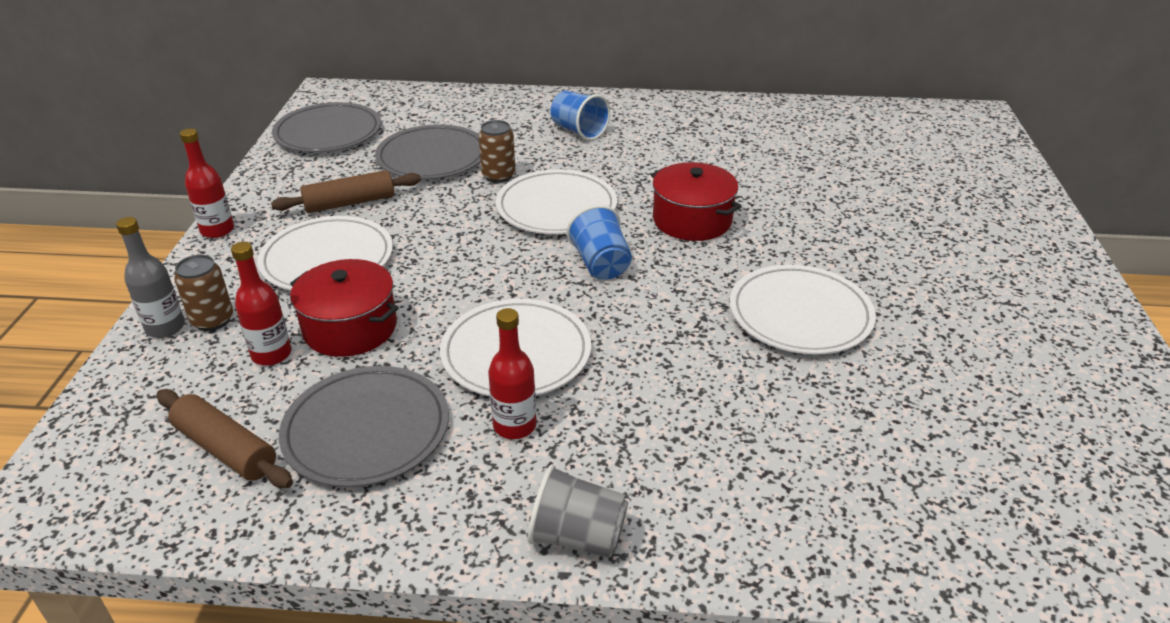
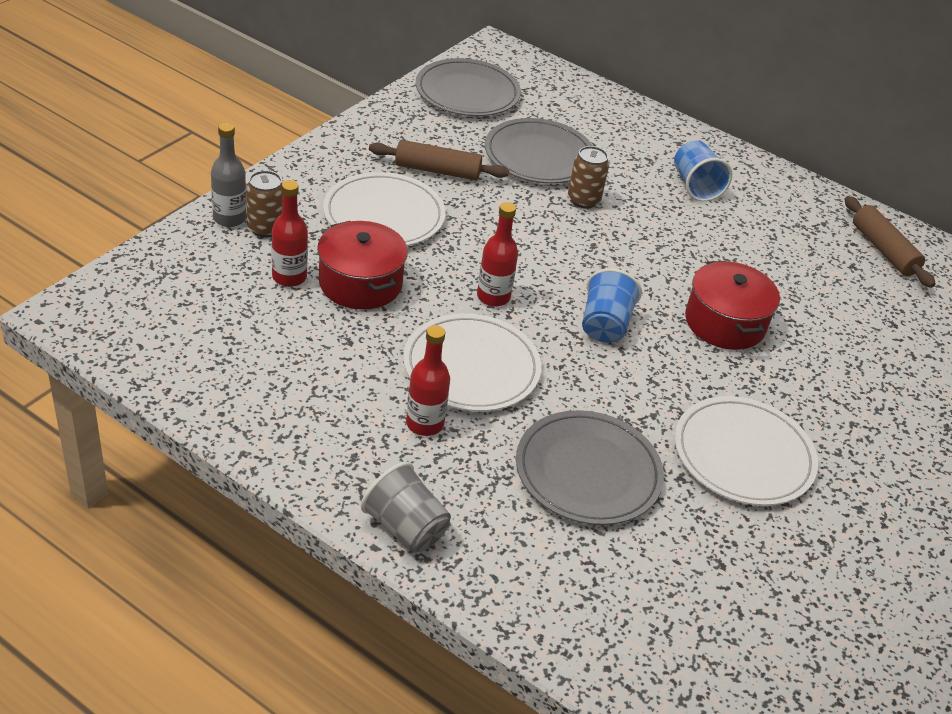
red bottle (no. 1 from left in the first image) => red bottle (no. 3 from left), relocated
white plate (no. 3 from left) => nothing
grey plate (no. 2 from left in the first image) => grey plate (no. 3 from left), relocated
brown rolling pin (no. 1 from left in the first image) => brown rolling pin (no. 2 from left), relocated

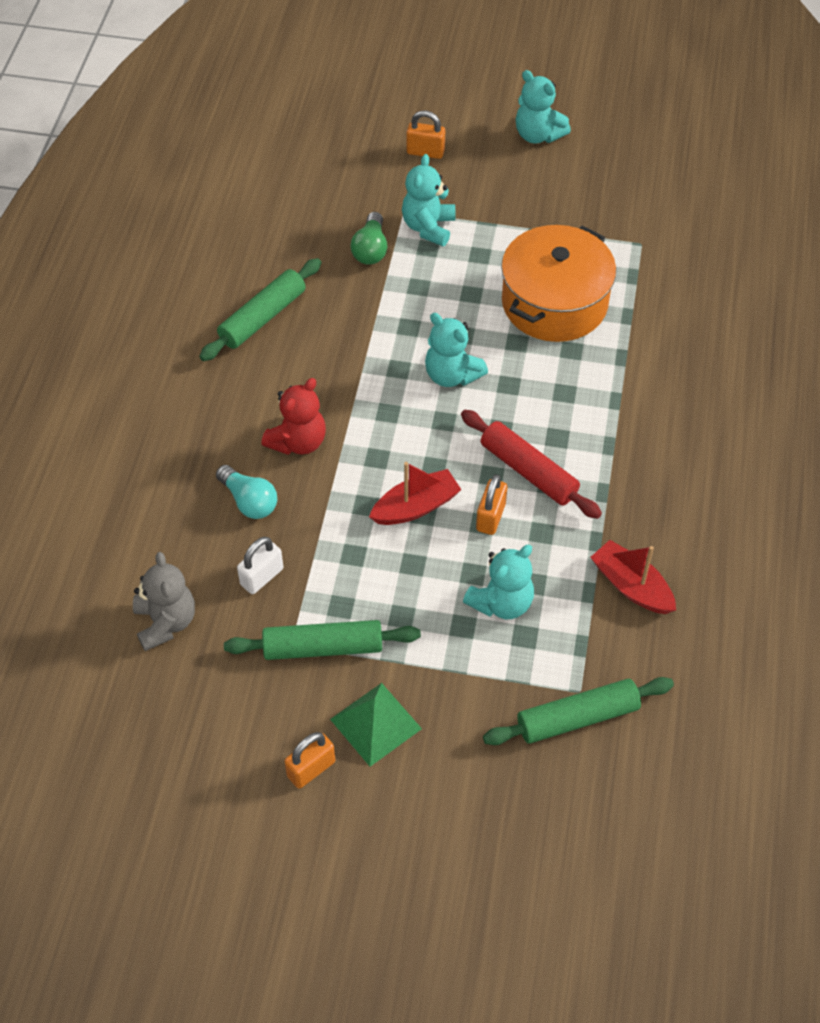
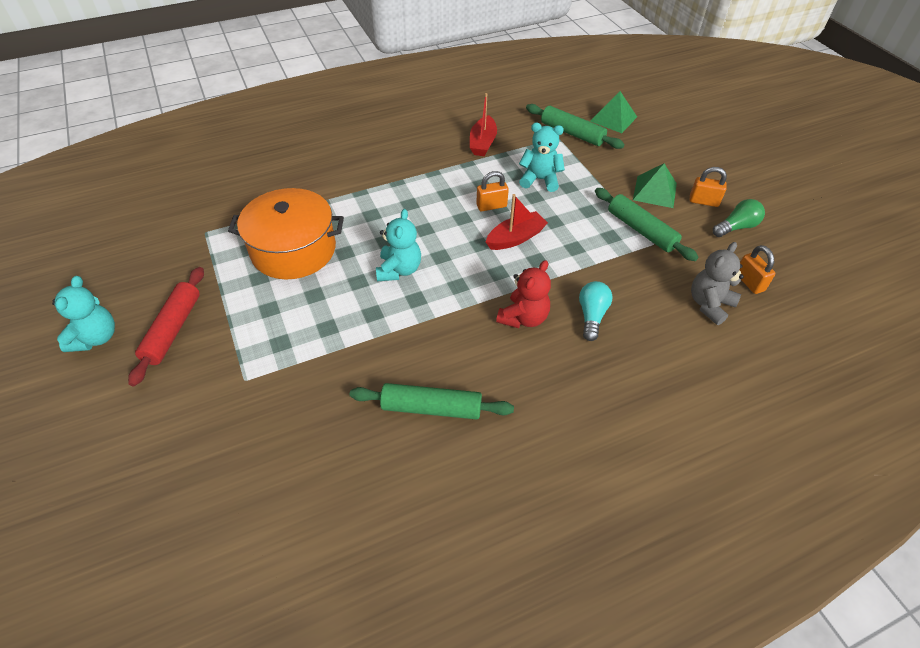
orange padlock (no. 2 from left in the first image) => orange padlock (no. 3 from left), relocated
turquoise teddy bear (no. 1 from left) => nothing
green light bulb, relocated
red teddy bear, 120 degrees clockwise
red rolling pin, relocated
red boat (no. 1 from left in the first image) => red boat (no. 2 from left), 120 degrees clockwise
white padlock => nothing
nothing => green pyramid (no. 1 from left)

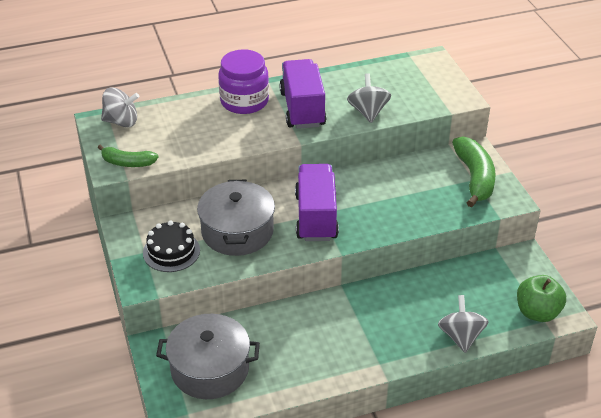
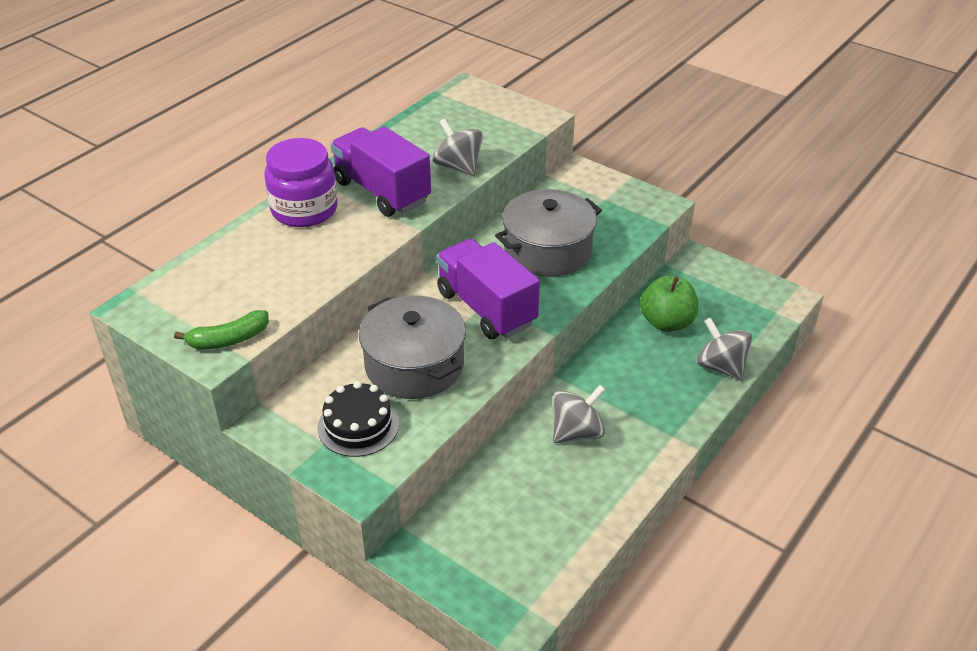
grey spinning top (no. 1 from left in the first image) => grey spinning top (no. 2 from left), relocated
green banana (no. 2 from left) => nothing
green apple, relocated
grey pot (no. 1 from left in the first image) => grey pot (no. 2 from left), relocated

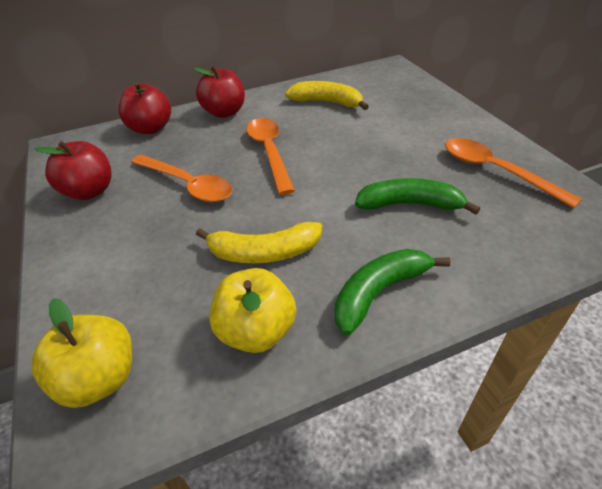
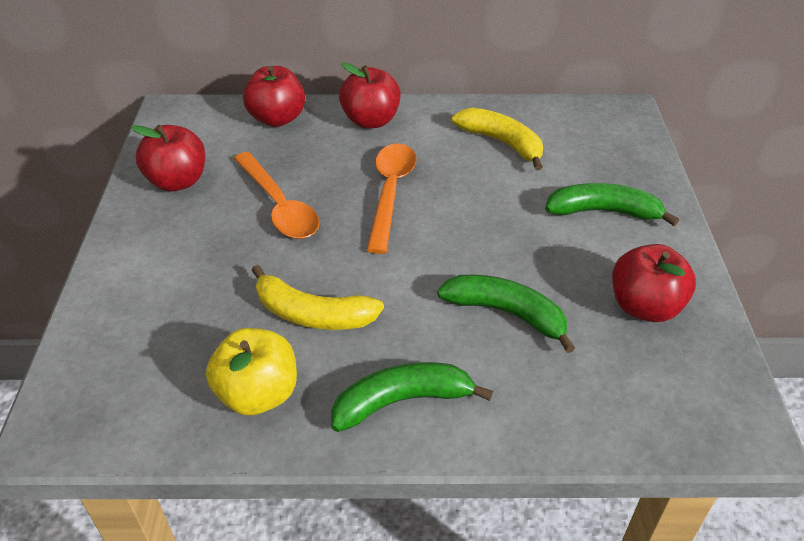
orange spoon (no. 3 from left) => red apple (no. 4 from left)
yellow apple (no. 1 from left) => nothing
nothing => green banana (no. 3 from left)

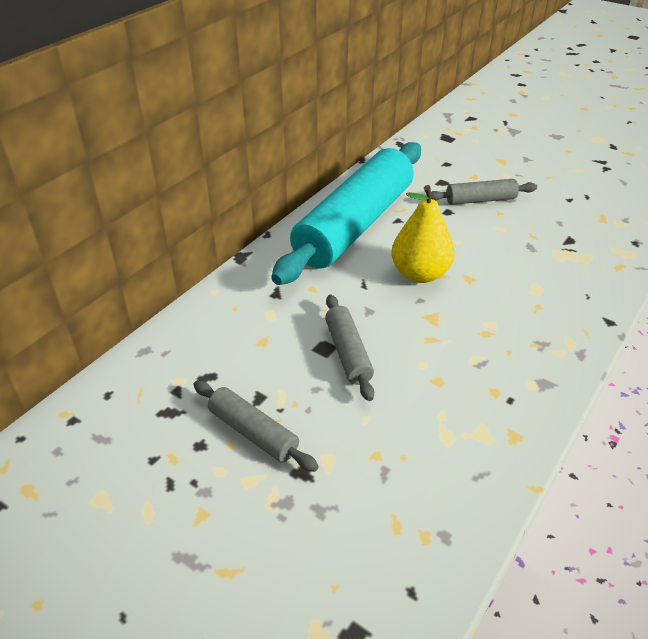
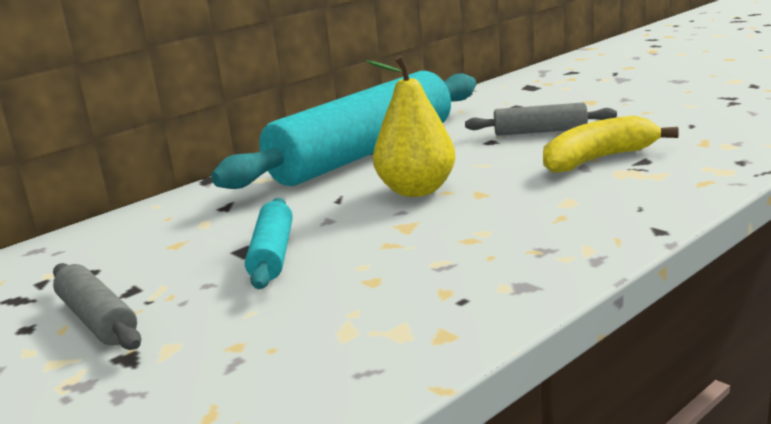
grey rolling pin (no. 2 from left) => turquoise rolling pin (no. 1 from left)
nothing => yellow banana

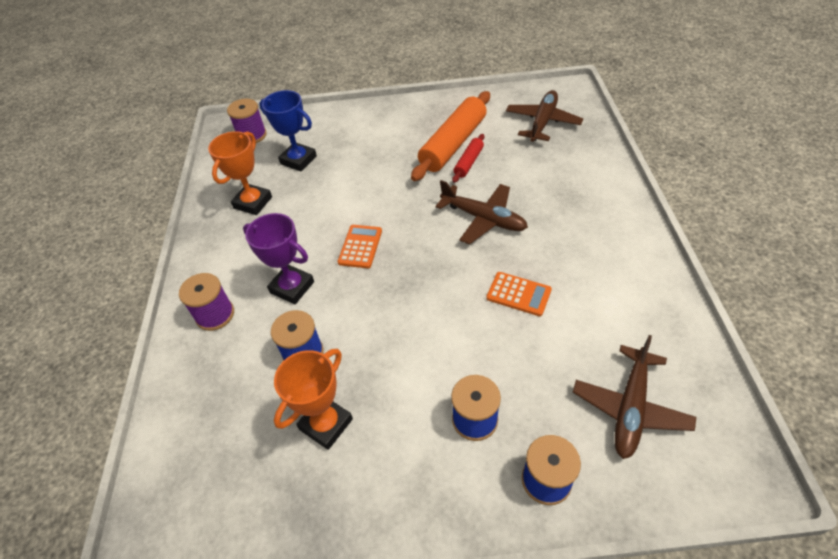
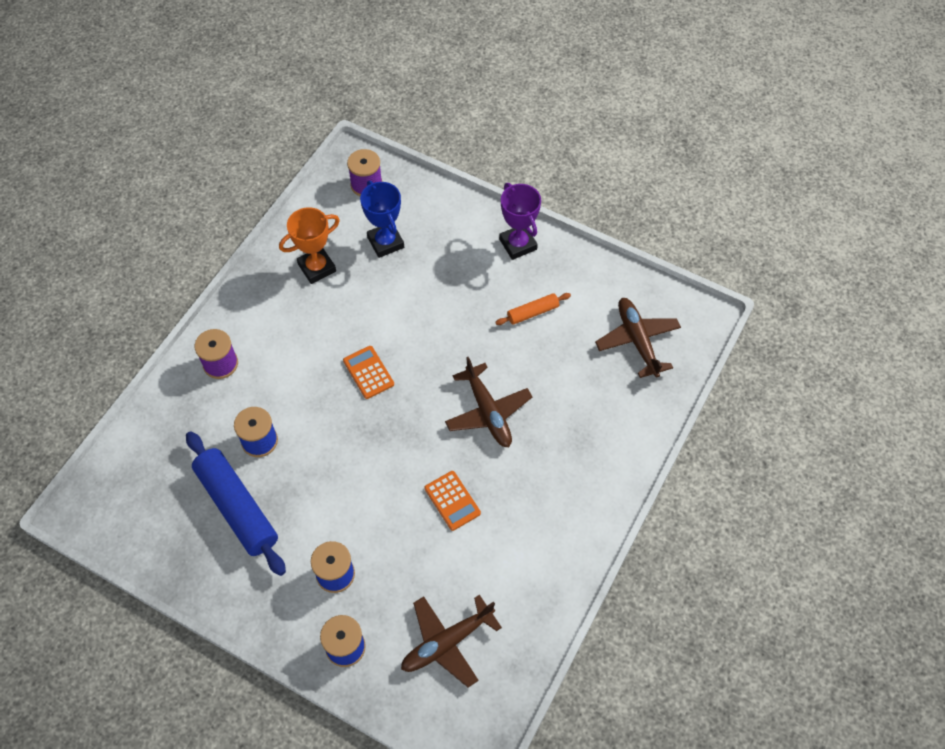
brown plane (no. 2 from left in the first image) => brown plane (no. 3 from left), 75 degrees counterclockwise
orange rolling pin, x0.49
red rolling pin => nothing
purple trophy, relocated
orange calculator (no. 1 from left), 75 degrees counterclockwise
orange trophy (no. 2 from left) => blue rolling pin

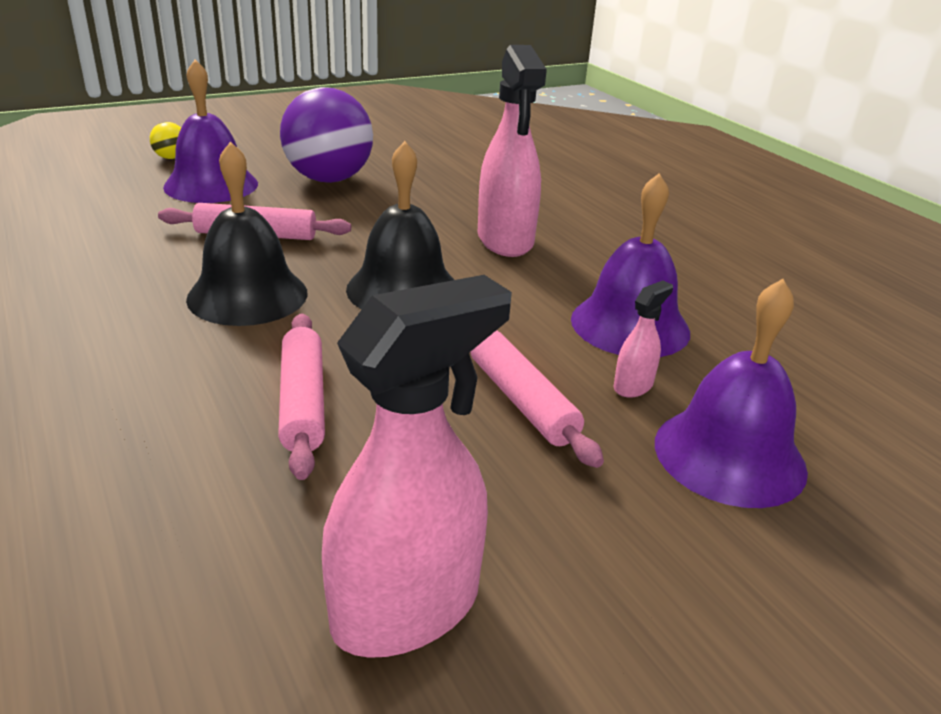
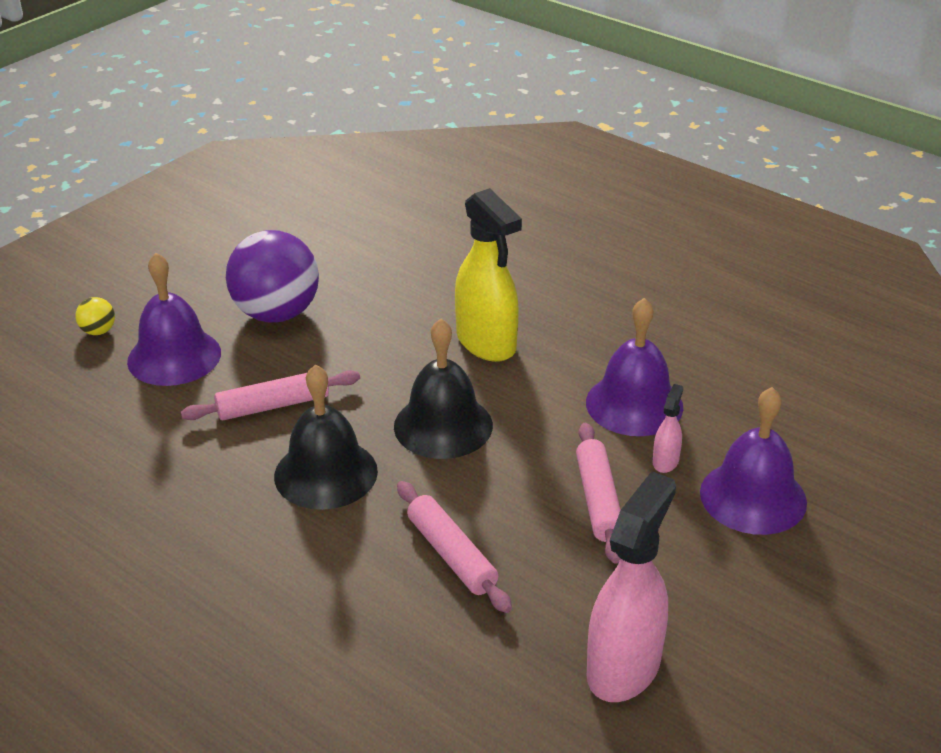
pink spray bottle (no. 2 from left) => yellow spray bottle
pink rolling pin (no. 3 from left), 45 degrees clockwise

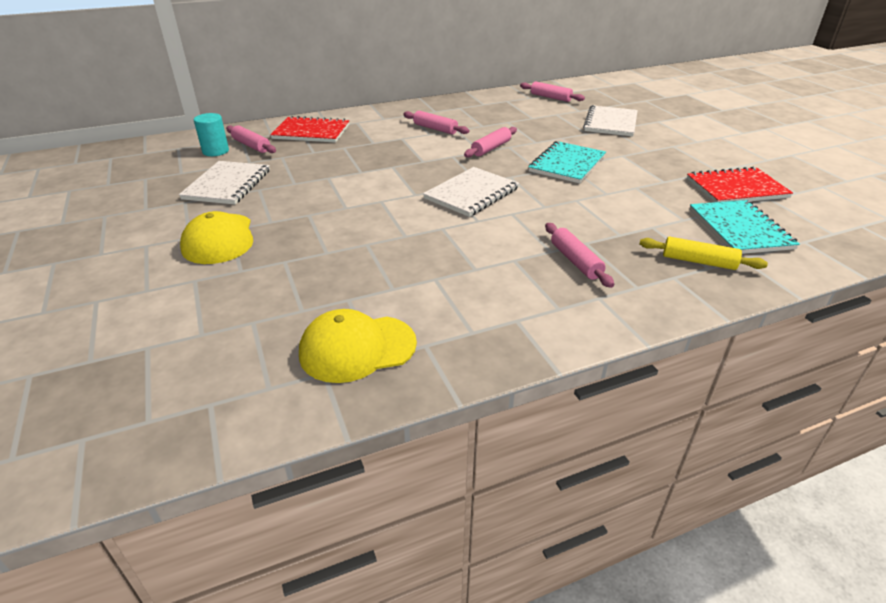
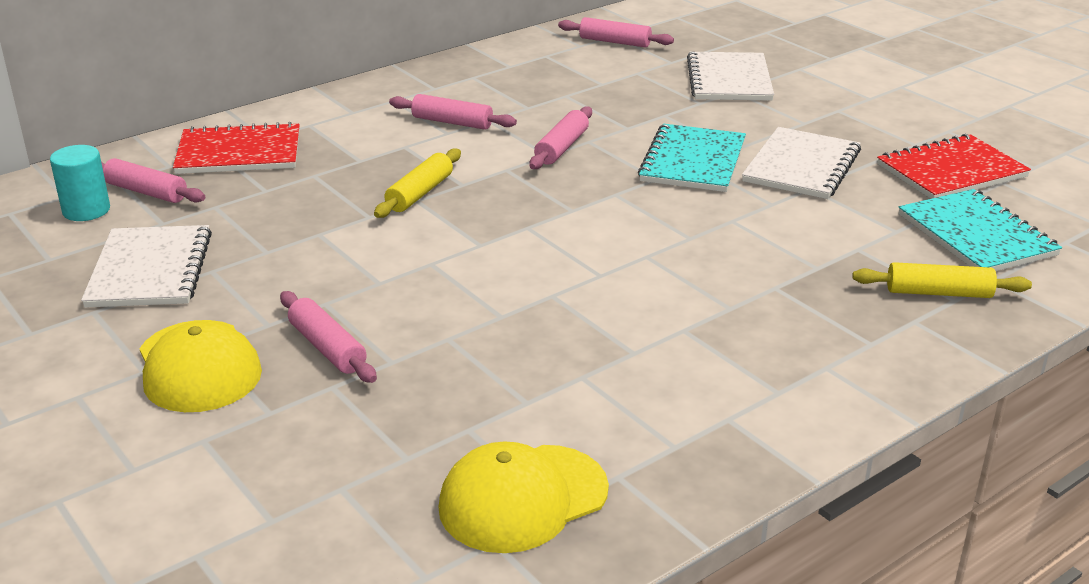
white notebook (no. 2 from left in the first image) => white notebook (no. 3 from left), relocated
pink rolling pin (no. 5 from left in the first image) => pink rolling pin (no. 2 from left), relocated
nothing => yellow rolling pin (no. 1 from left)

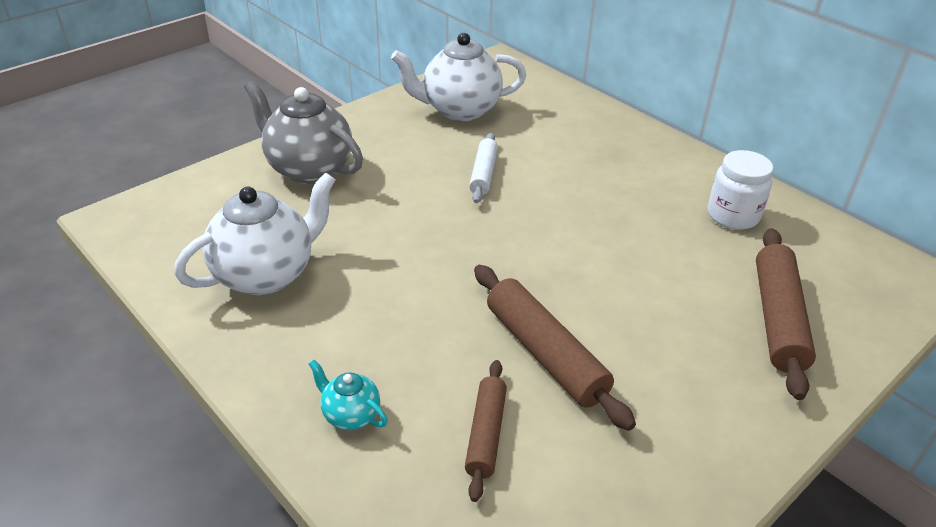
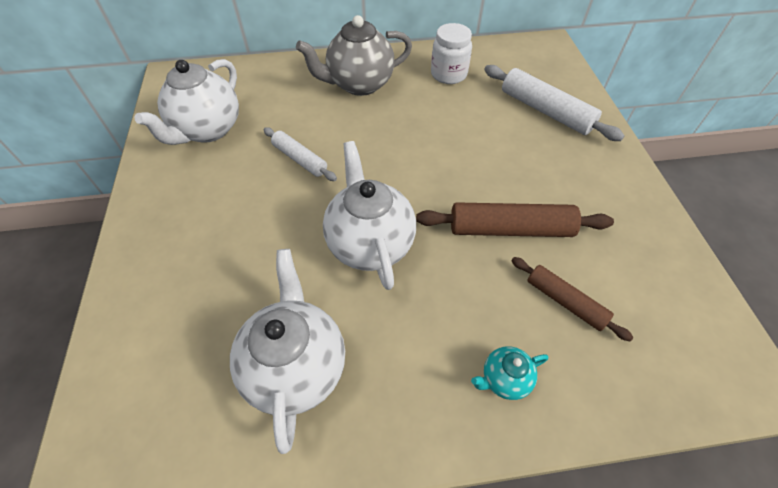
grey teapot, relocated
brown rolling pin (no. 3 from left) => white rolling pin (no. 2 from left)
nothing => white teapot (no. 3 from left)

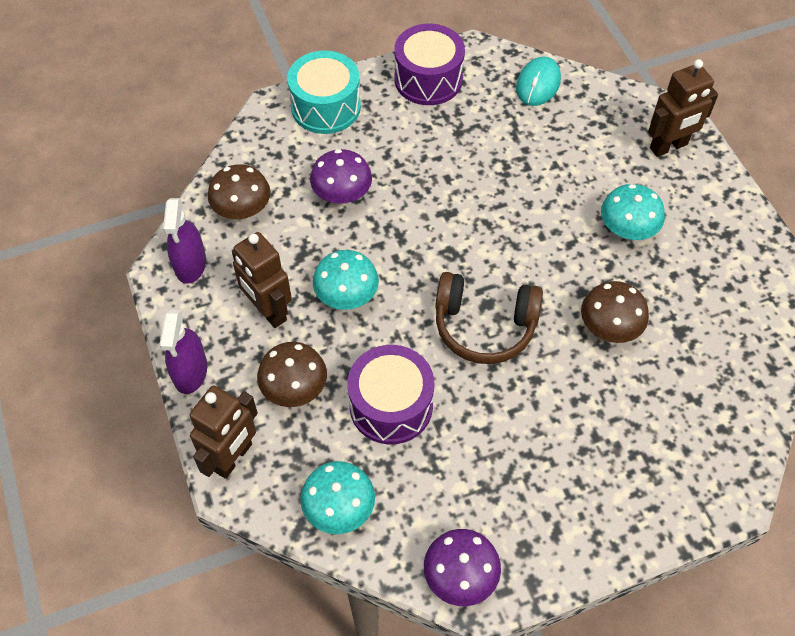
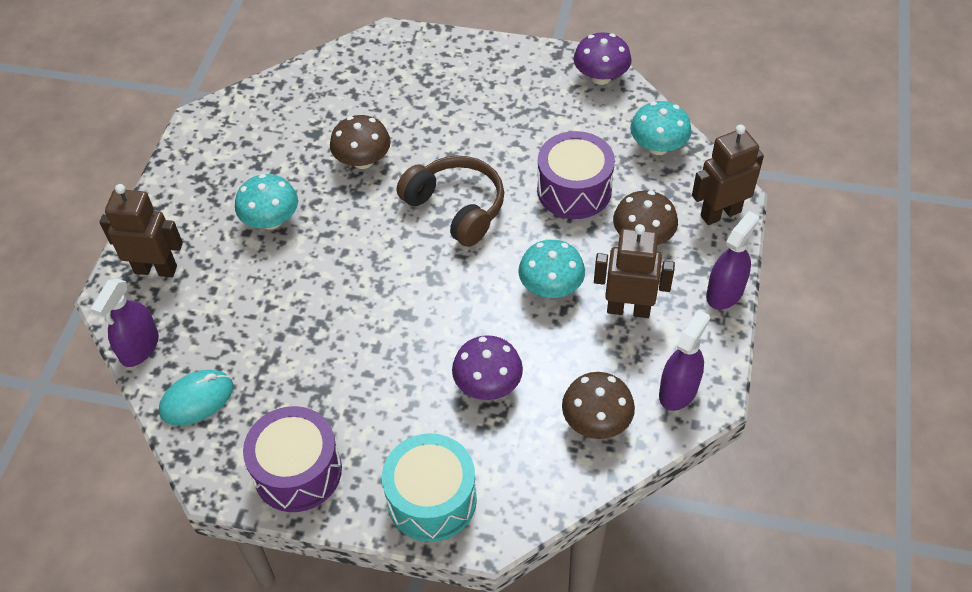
brown robot (no. 2 from left), 75 degrees counterclockwise
nothing => purple spray bottle (no. 1 from left)

